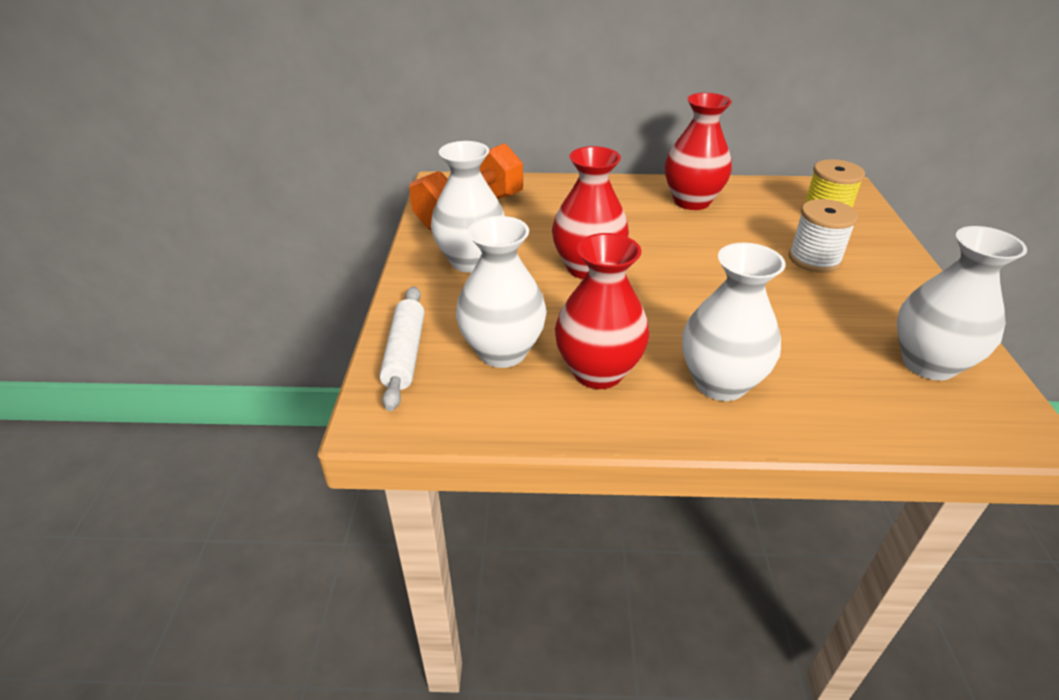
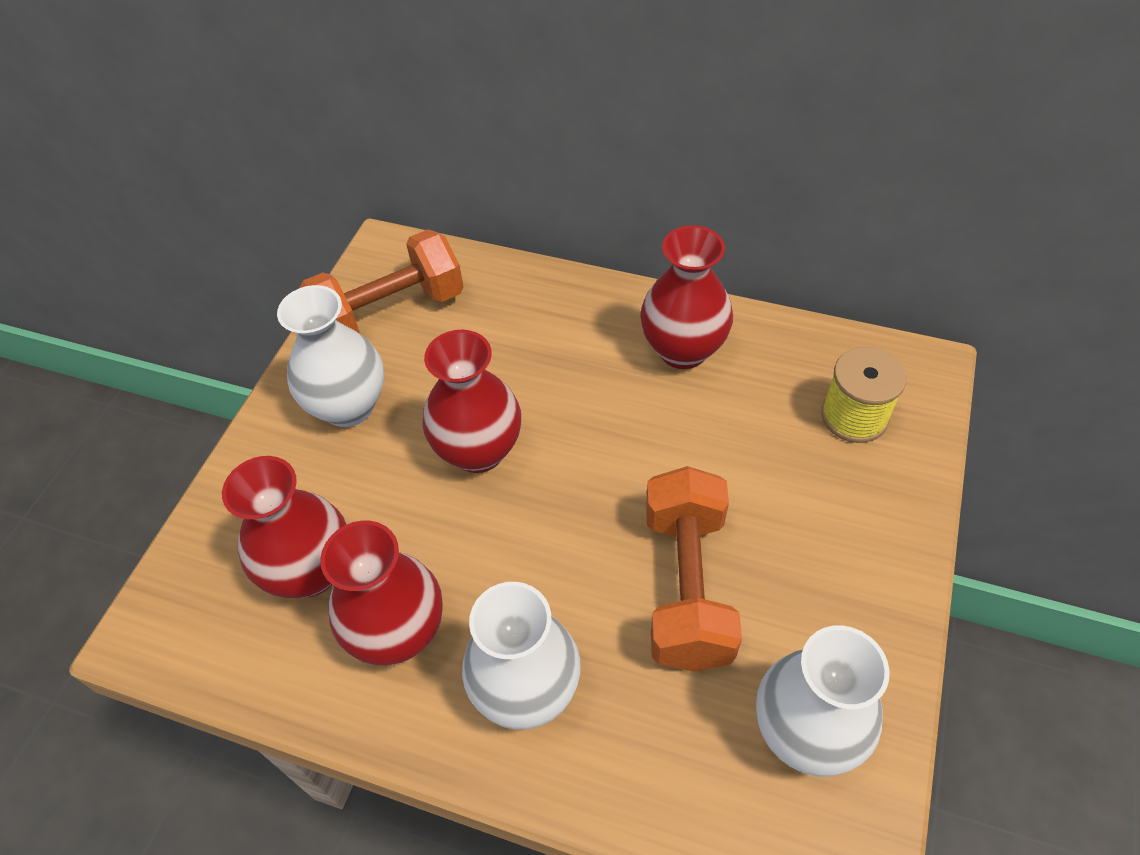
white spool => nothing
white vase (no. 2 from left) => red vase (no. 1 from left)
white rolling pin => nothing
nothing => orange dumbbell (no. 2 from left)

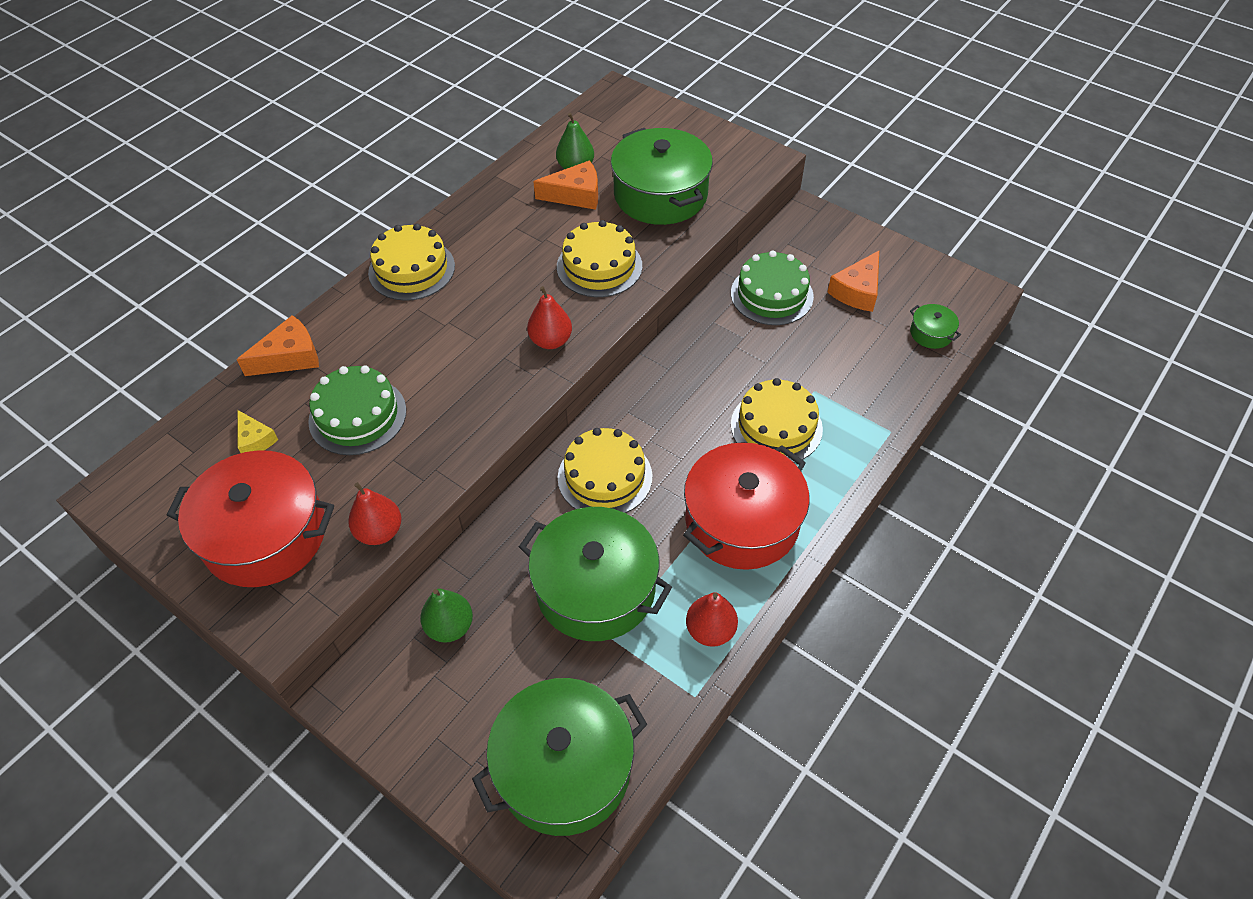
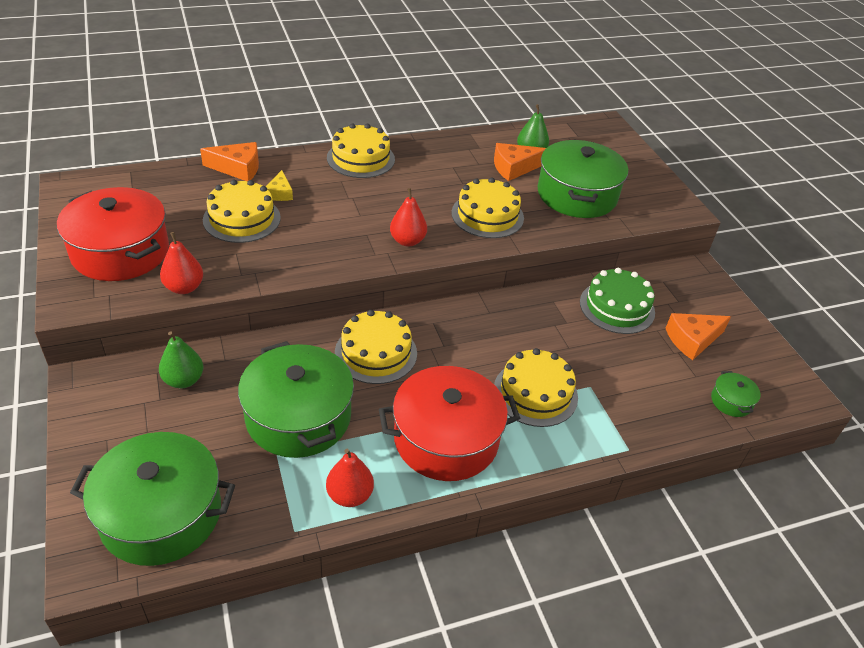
orange cheese (no. 2 from left), 135 degrees clockwise
green cake (no. 1 from left) => yellow cake (no. 1 from left)
yellow cheese, relocated

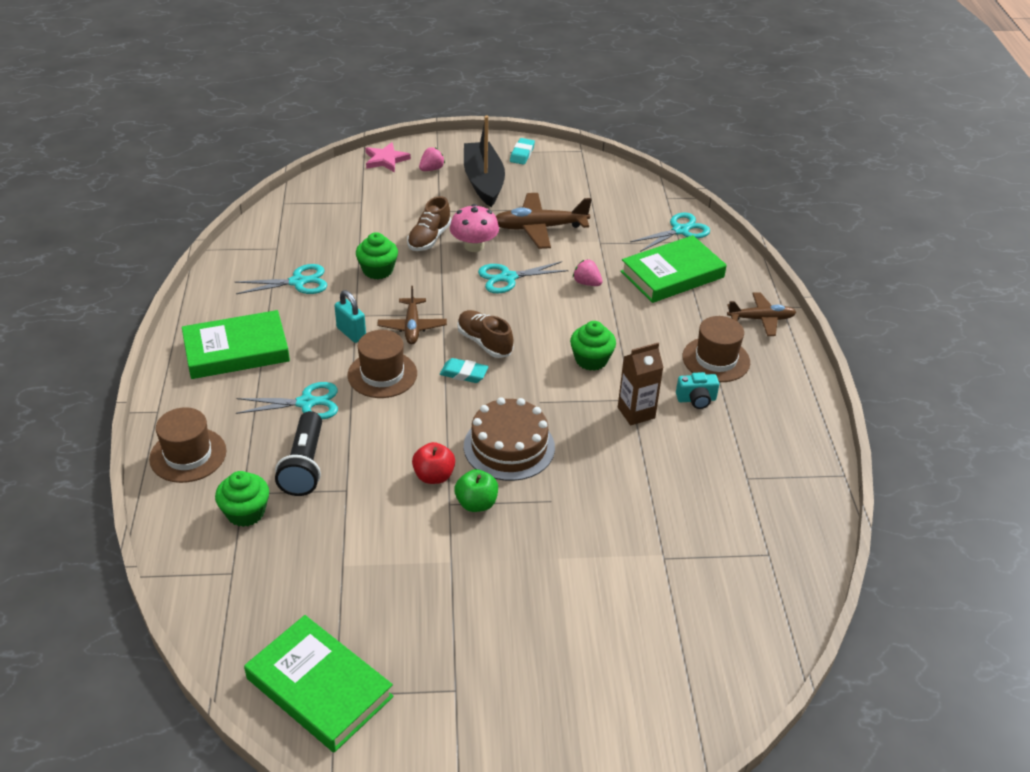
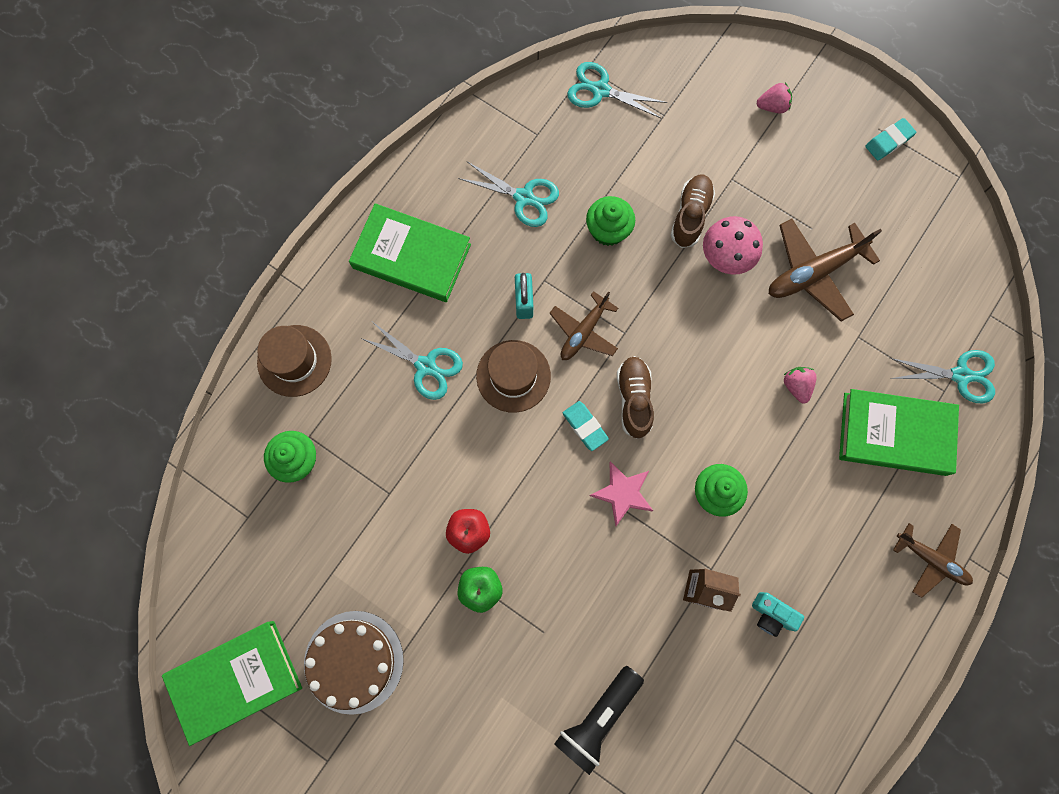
black boat => nothing
pink star, relocated
brown plane (no. 2 from left), 60 degrees counterclockwise
brown shoe (no. 1 from left in the first image) => brown shoe (no. 2 from left), 135 degrees clockwise
turquoise scissors (no. 3 from left), relocated
brown hat (no. 3 from left) => nothing
brown cake, relocated
black flashlight, relocated
green book (no. 2 from left in the first image) => green book (no. 1 from left), 75 degrees clockwise

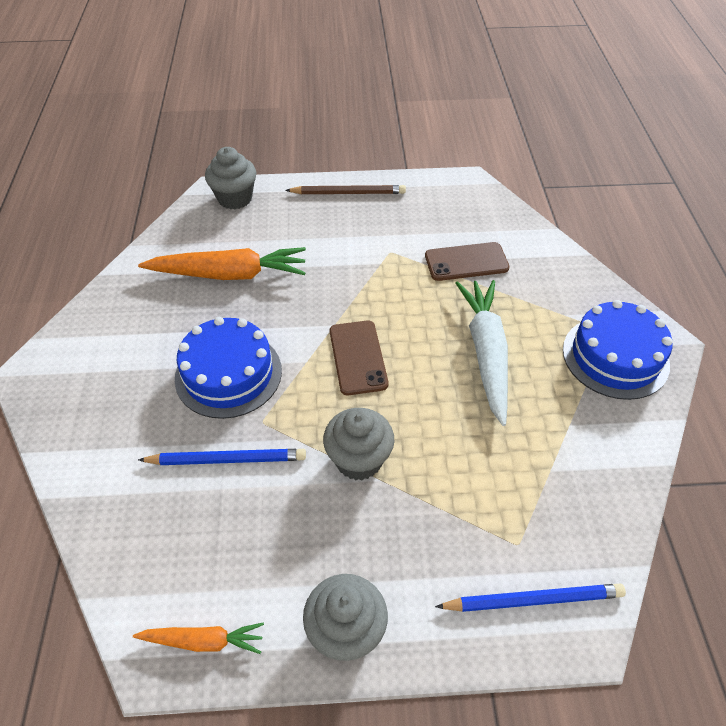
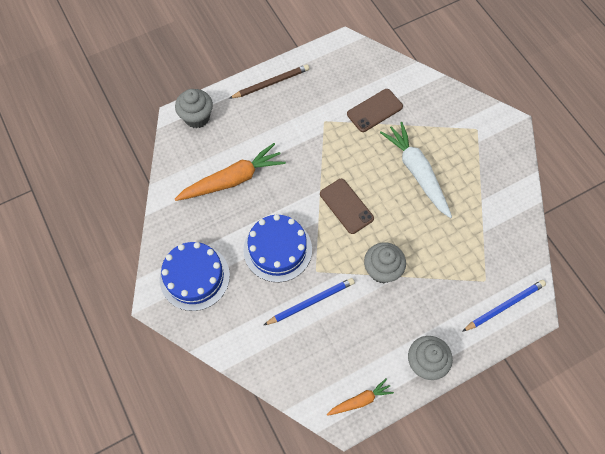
blue cake (no. 2 from left in the first image) => blue cake (no. 1 from left), relocated

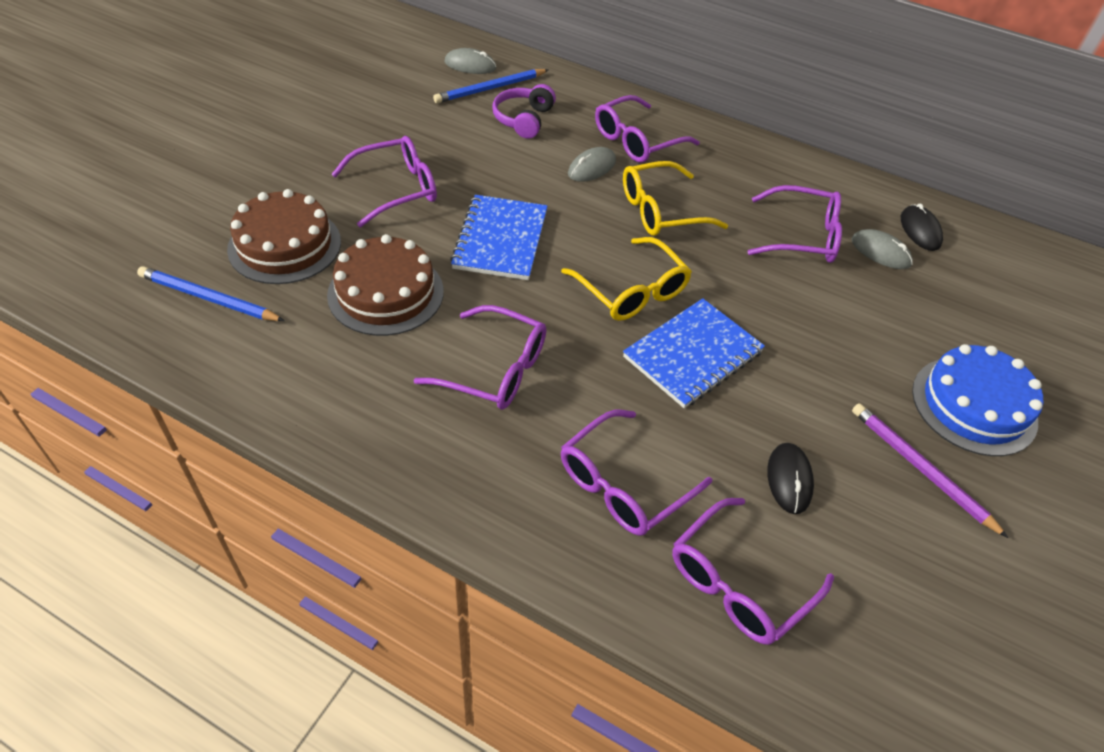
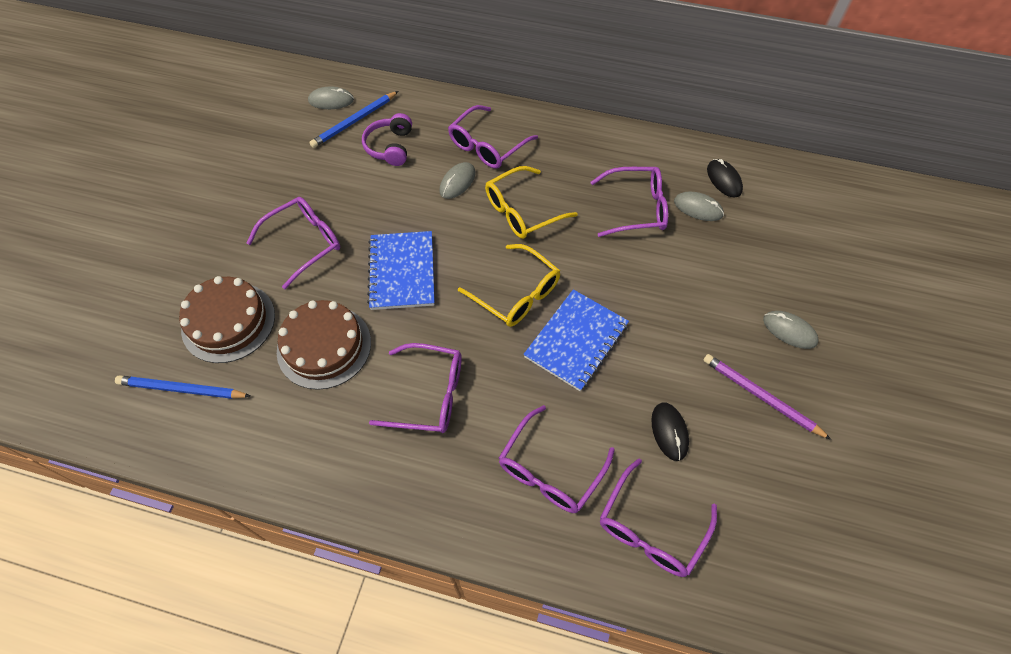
blue cake => grey mouse (no. 4 from left)

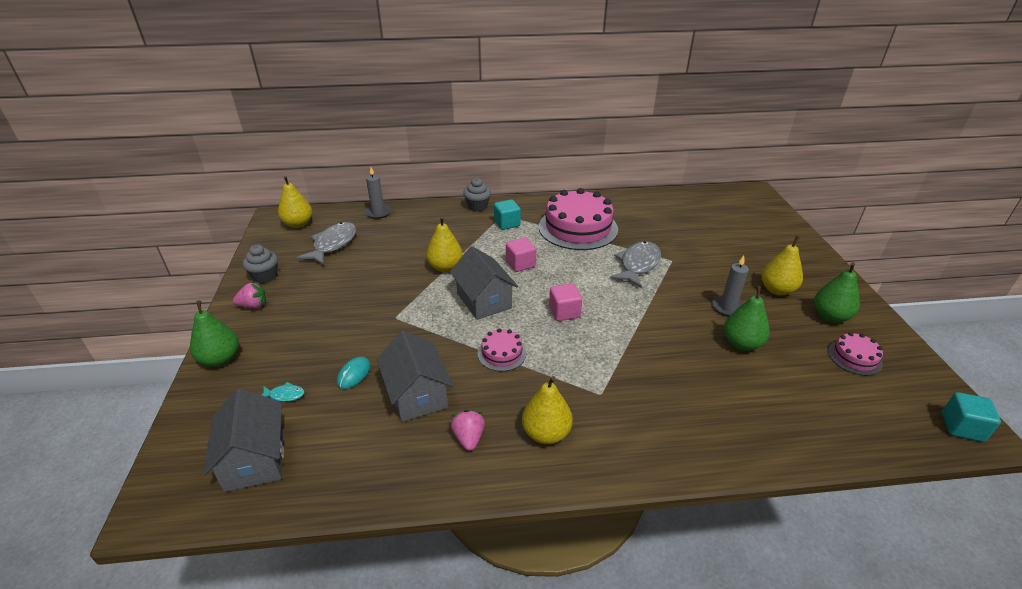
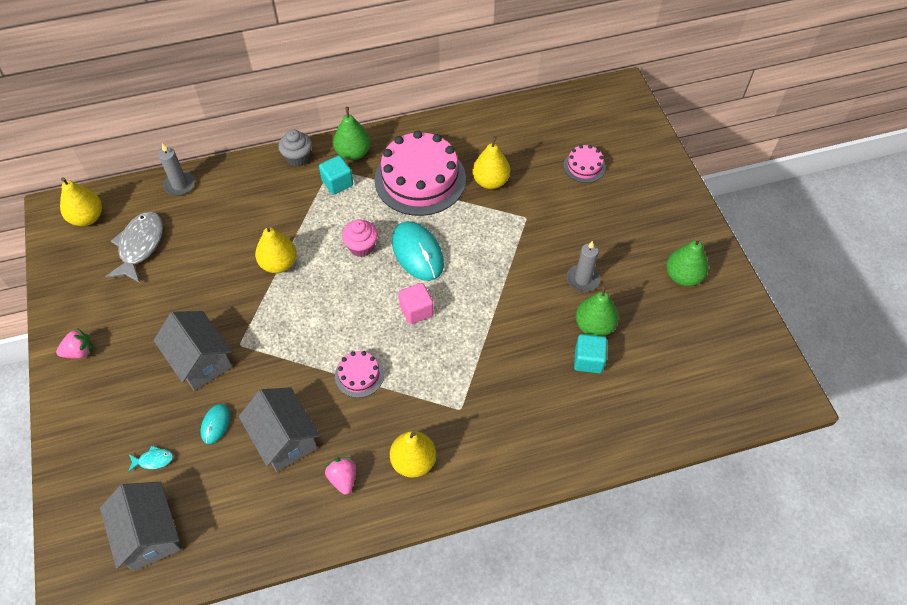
yellow pear (no. 4 from left), relocated
pink cube (no. 1 from left) => pink cupcake
grey fish (no. 2 from left) => nothing
grey cupcake (no. 1 from left) => nothing
grey house (no. 3 from left in the first image) => grey house (no. 2 from left), relocated
green pear (no. 1 from left), relocated
pink cake (no. 3 from left), relocated
turquoise cube (no. 2 from left), relocated
nothing => turquoise mouse (no. 2 from left)

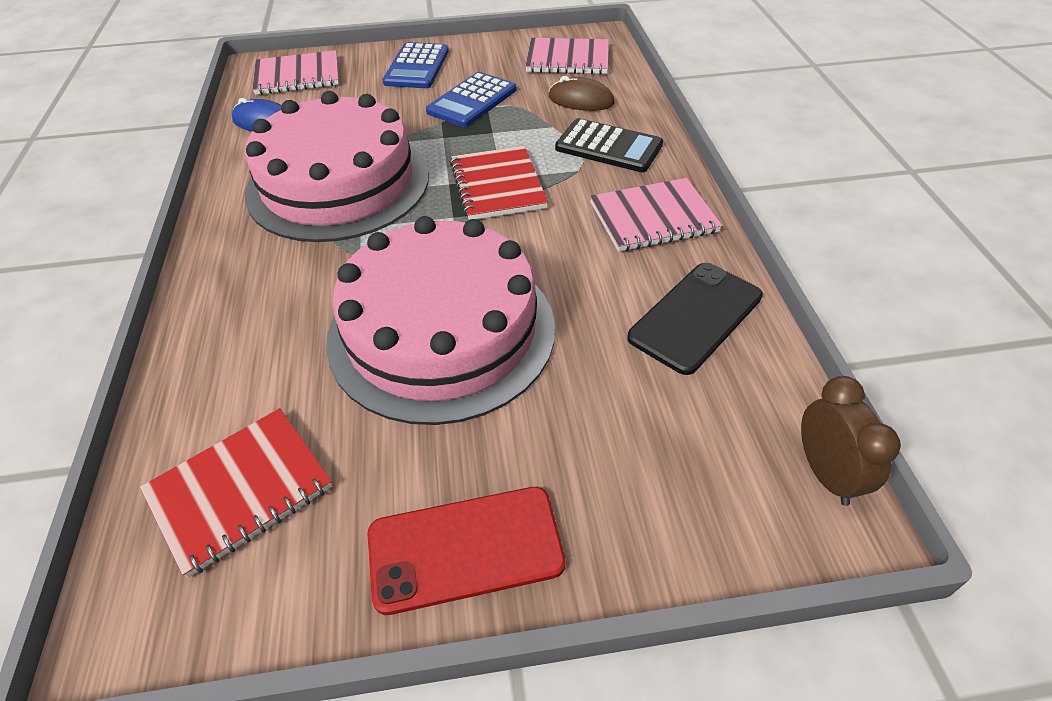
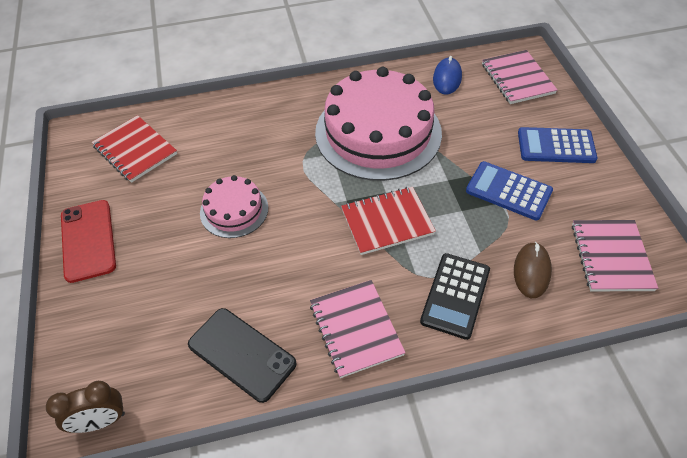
pink cake (no. 2 from left in the first image) => pink cake (no. 1 from left), x0.49

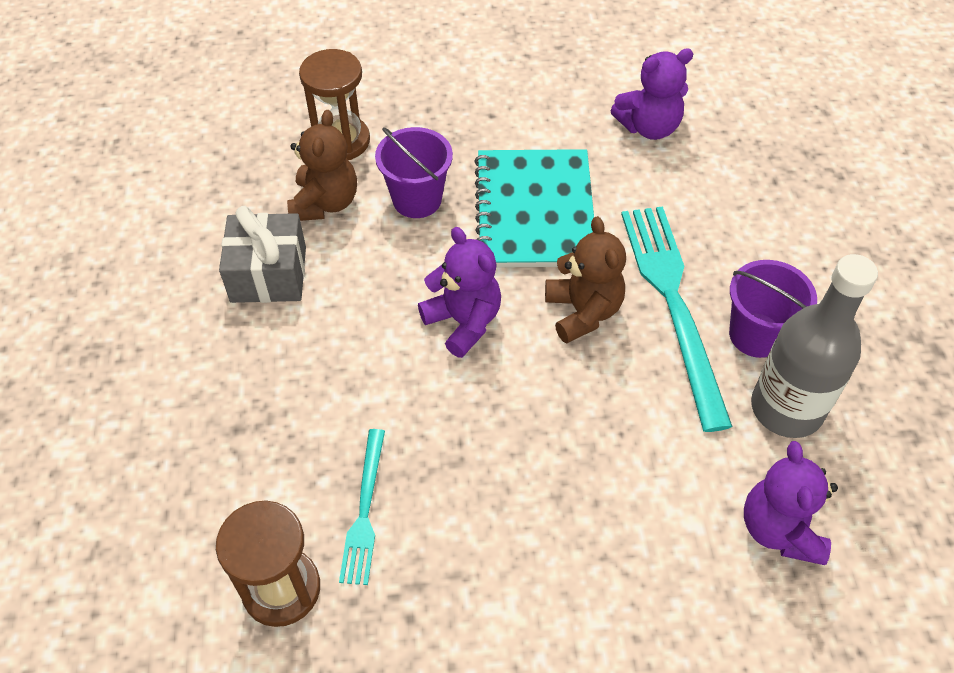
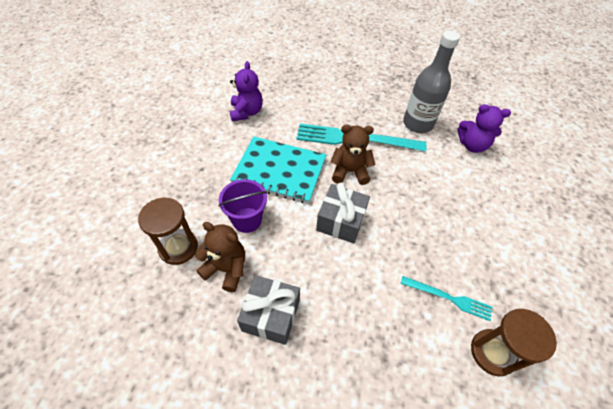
purple teddy bear (no. 1 from left) => grey gift (no. 2 from left)
purple bucket (no. 2 from left) => nothing

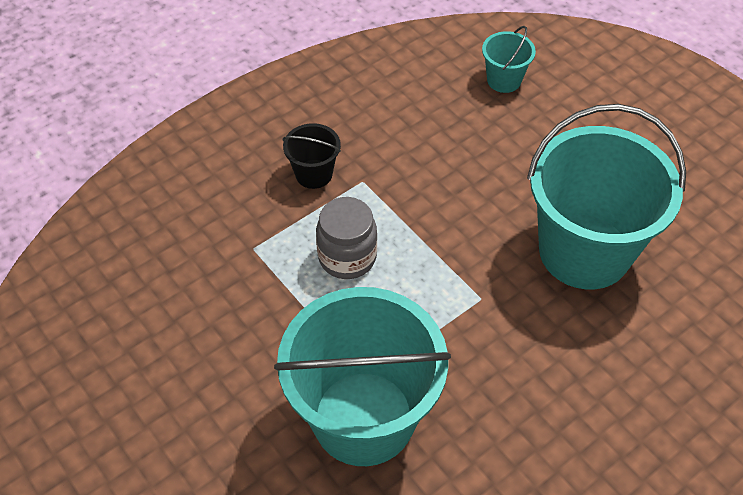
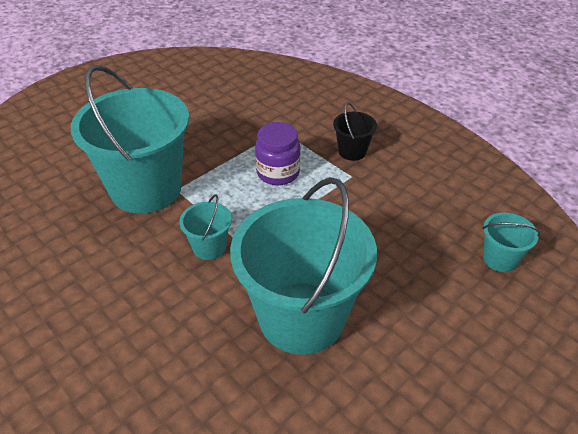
grey jar => purple jar
nothing => turquoise bucket (no. 2 from left)

